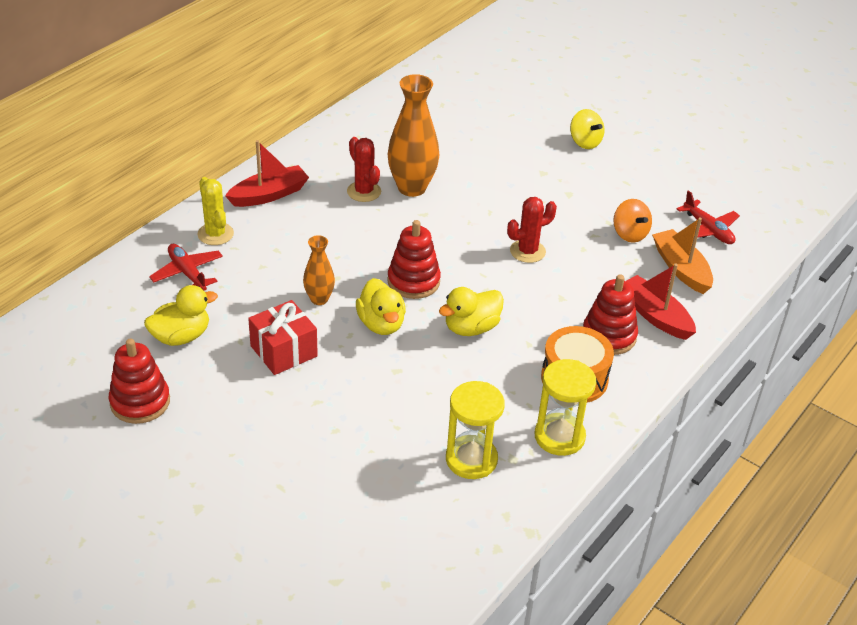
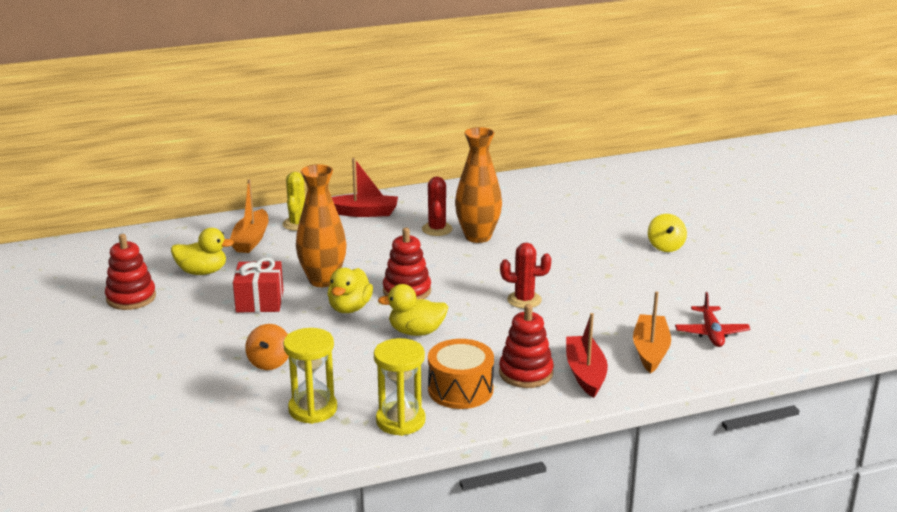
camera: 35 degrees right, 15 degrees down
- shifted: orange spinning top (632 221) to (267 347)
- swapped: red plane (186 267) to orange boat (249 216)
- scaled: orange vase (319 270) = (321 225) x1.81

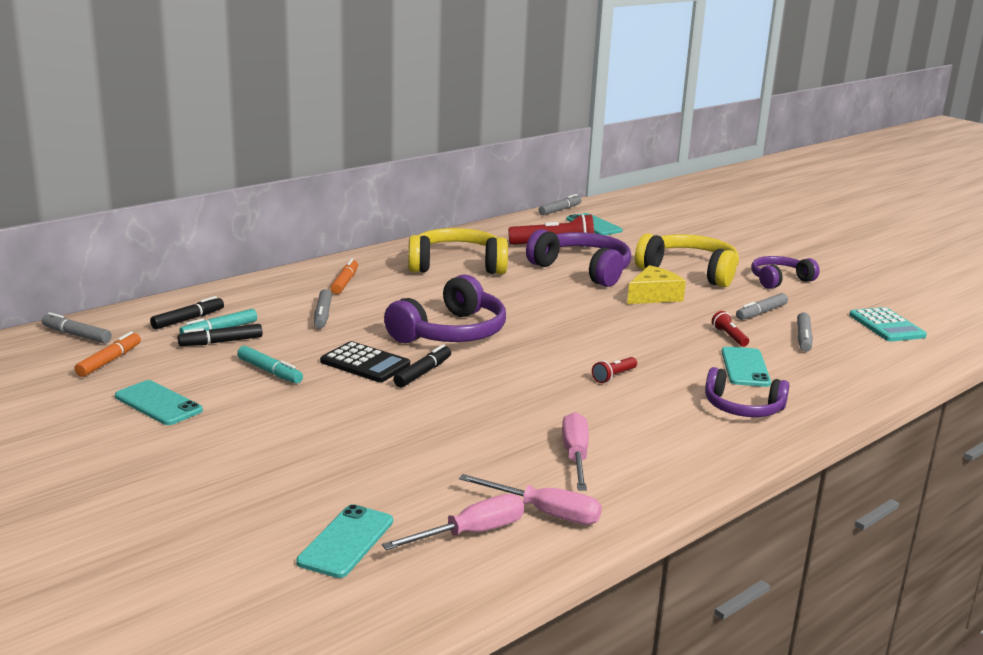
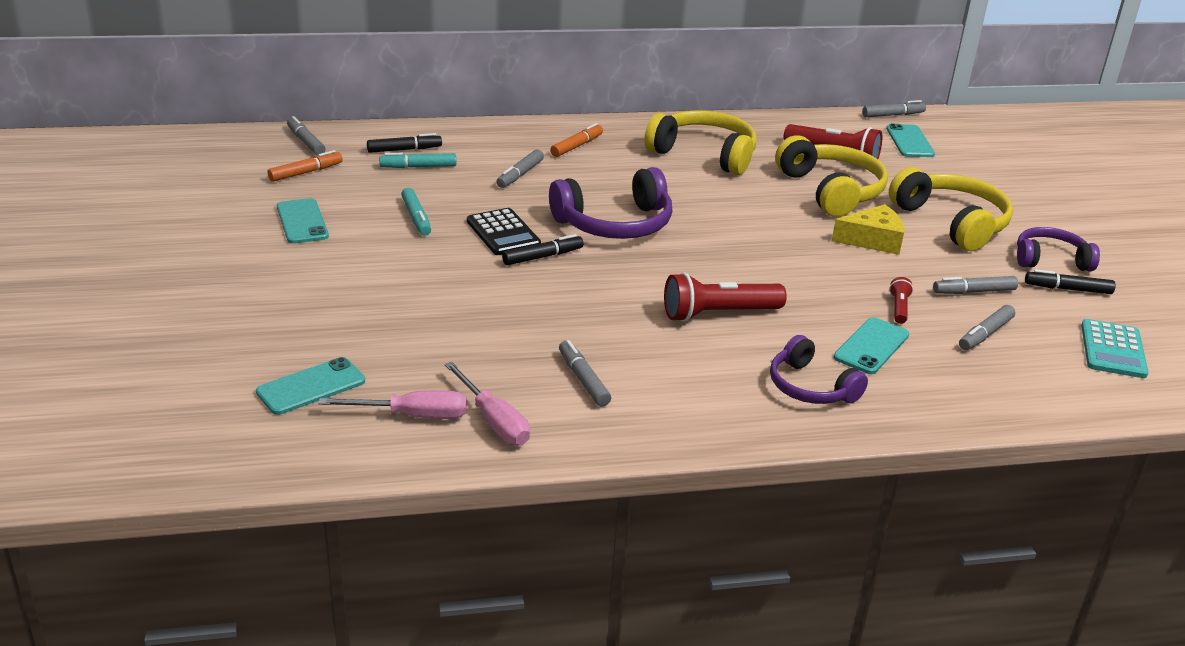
camera: 30 degrees right, 10 degrees up
- shifted: black marker (220 335) to (1070 281)
- swapped: pink screwdriver (575 451) to grey marker (585 373)
- repainted: purple headphones (578 258) to yellow headphones (831 176)
- scaled: red flashlight (614 370) = (725 297) x2.04

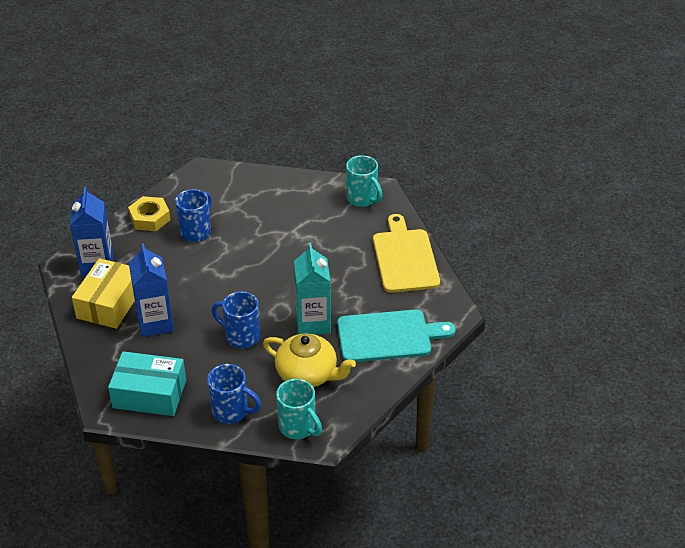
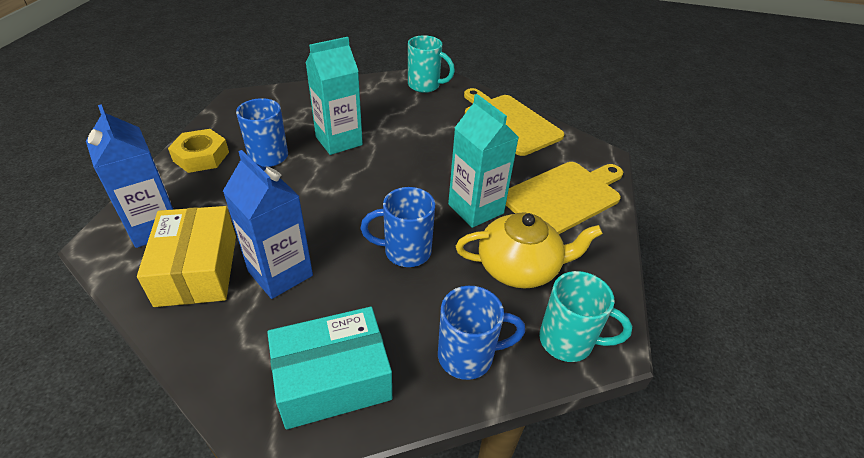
camera: 30 degrees left, 0 degrees up
- new: turquoise carton (334 96)
- repainted: turquoise cutting board (396 336) to yellow cutting board (564 198)

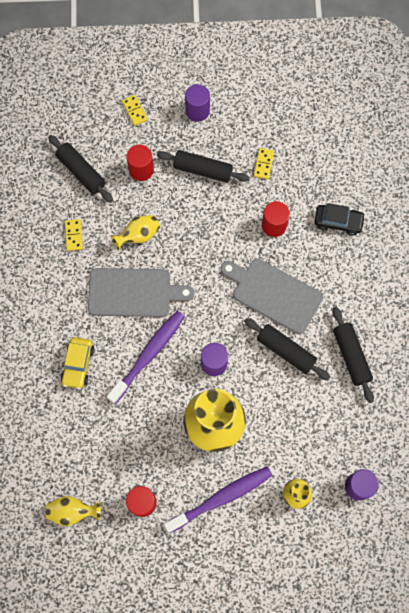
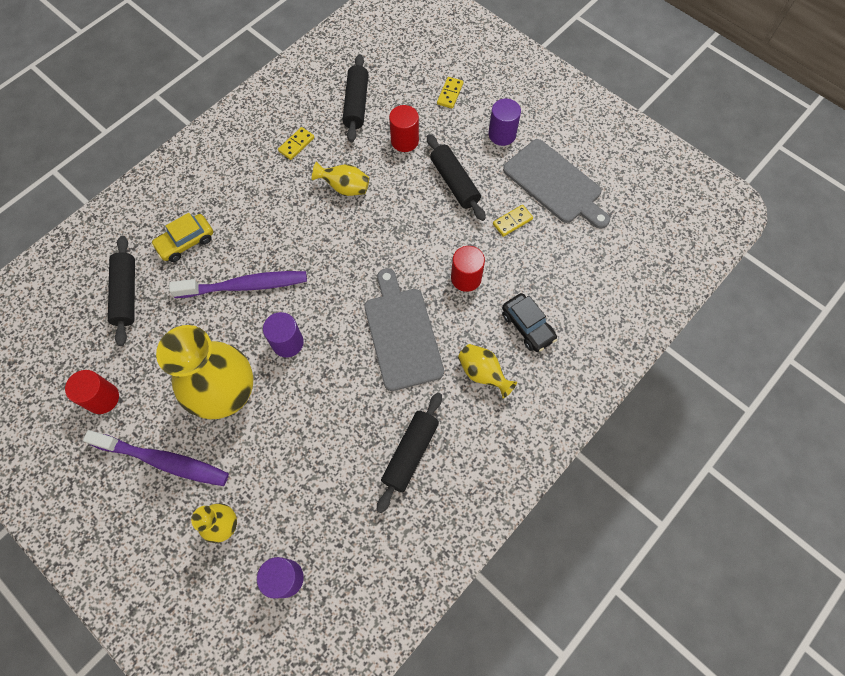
camera: 45 degrees right, 5 degrees down
- shifted: yellow vase (73 511) to (487 371)
- shifted: grey cutting board (141 292) to (556 184)
- shifted: black rolling pin (287 349) to (121 291)

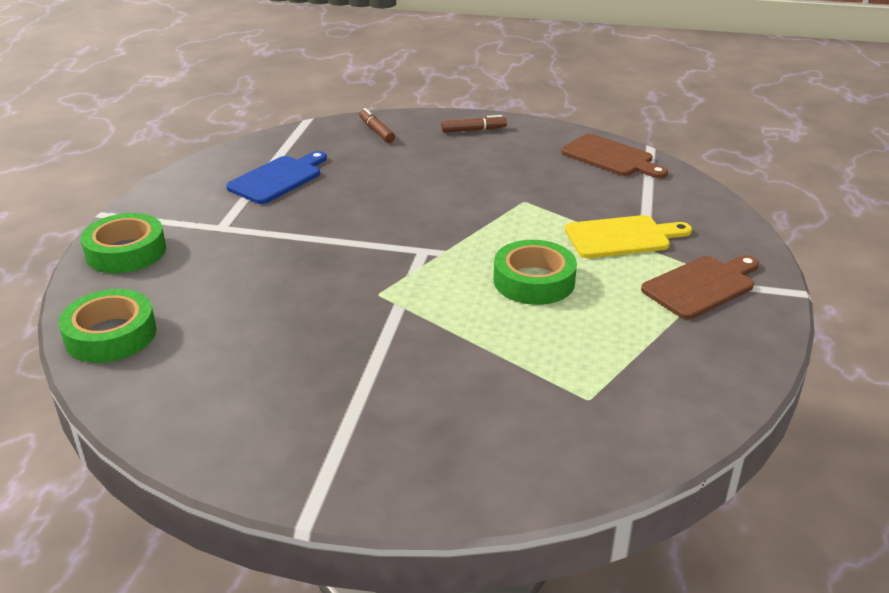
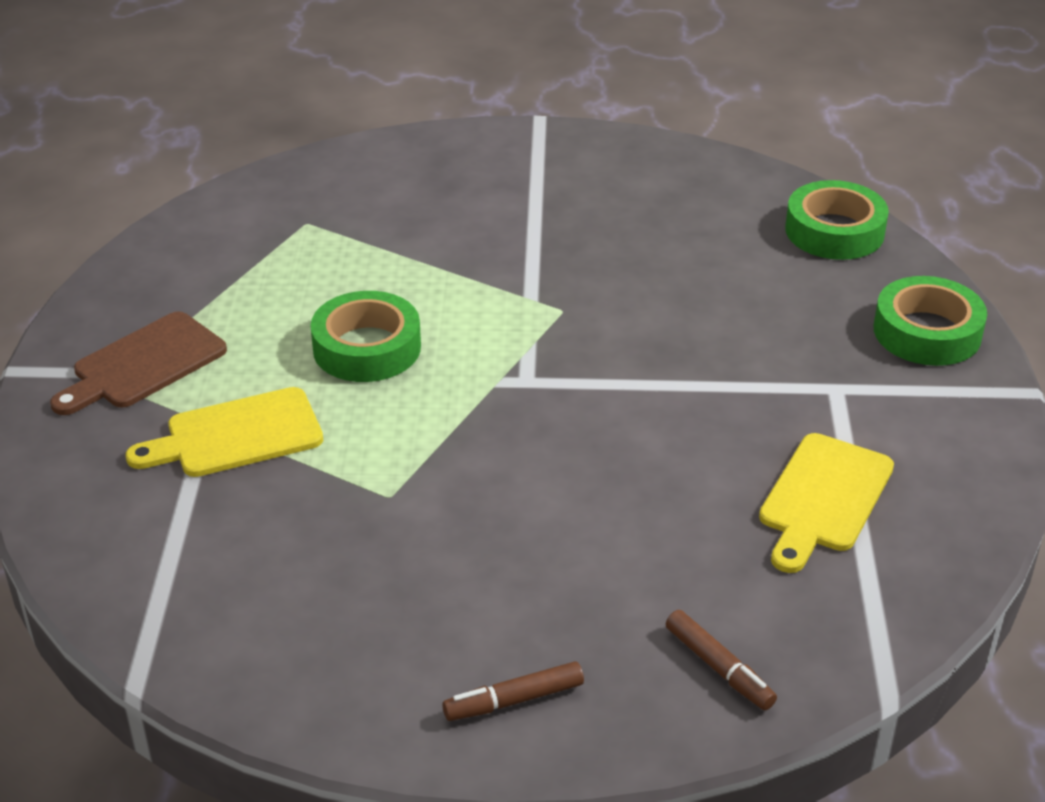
camera: 170 degrees right, 5 degrees up
- gone: brown cutting board (614 156)
- repainted: blue cutting board (276 177) to yellow cutting board (826 503)

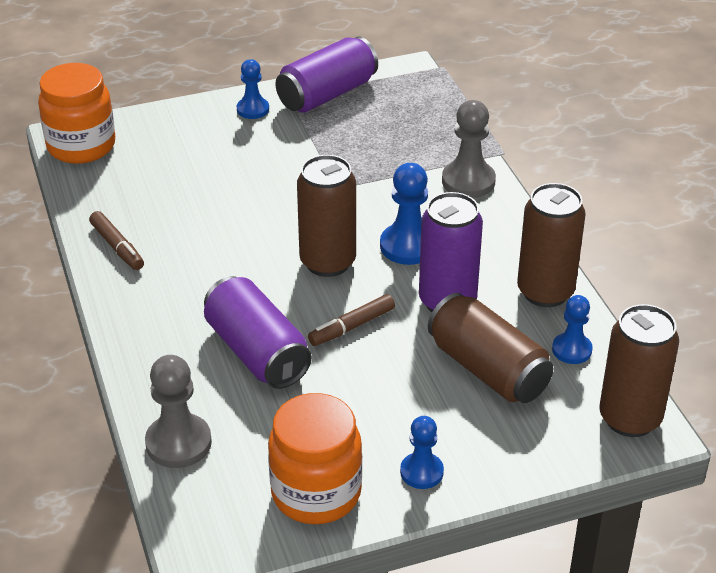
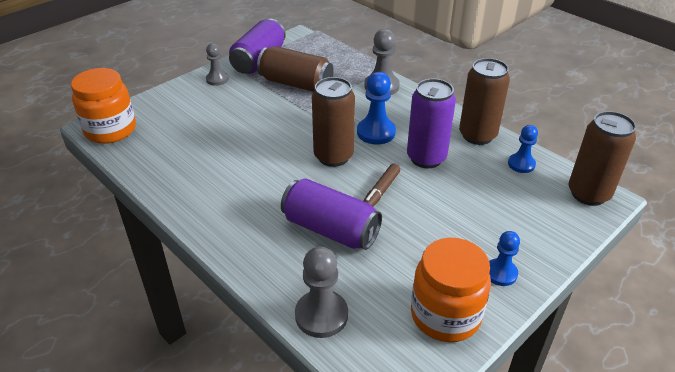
camera: 25 degrees left, 0 degrees up
- gone: brown marker (116 240)
- shifted: brown can (490 348) to (295 69)
- repainted: blue pawn (253 89) to grey pawn (217 64)

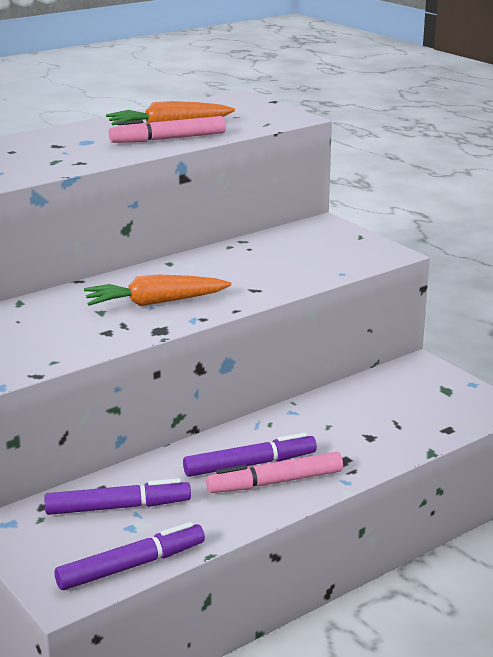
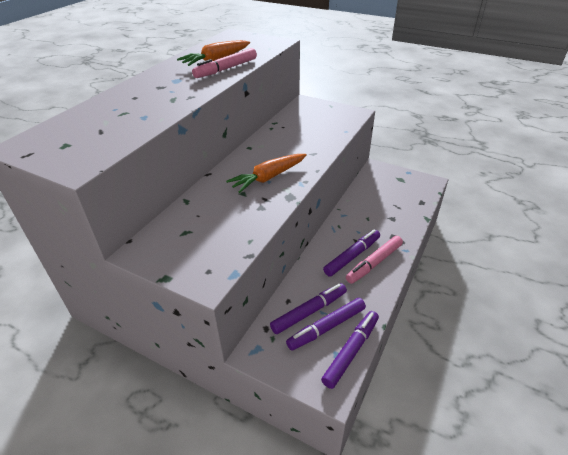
camera: 25 degrees left, 15 degrees up
- new: purple marker (326 324)

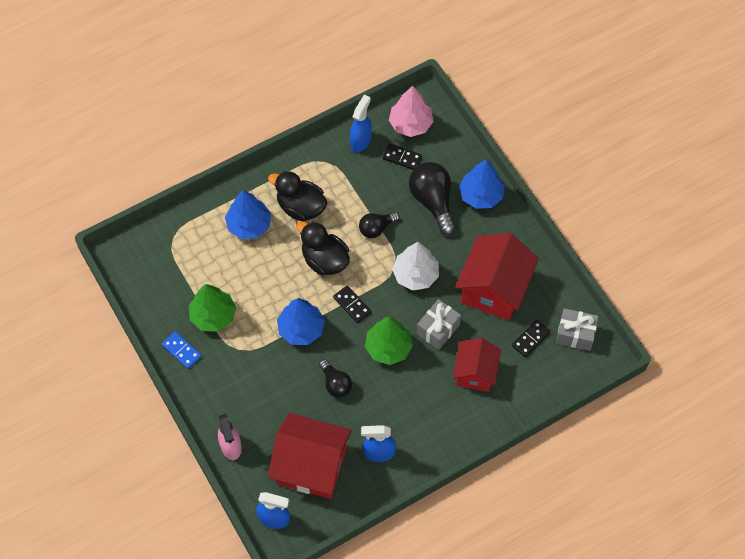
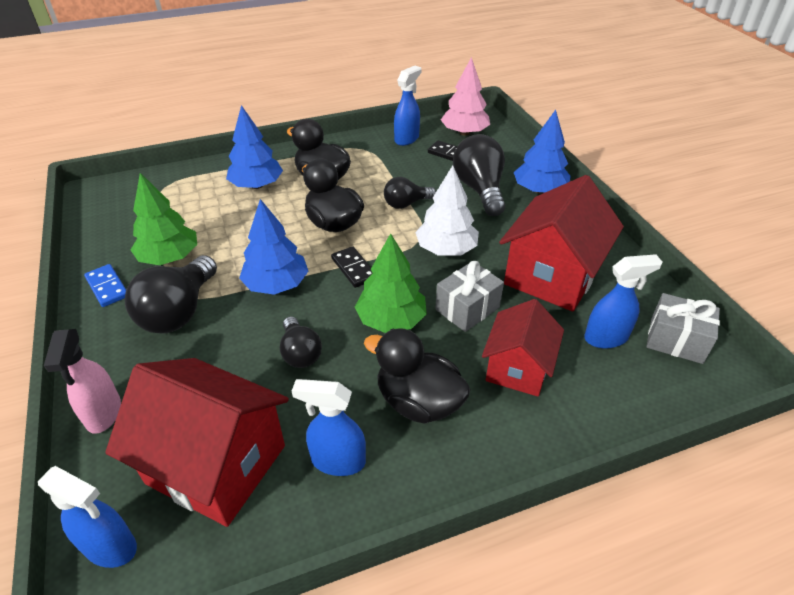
camera: 10 degrees right, 20 degrees down
- new: black light bulb (171 294)
- new: black duck (417 376)
- swapped: black domino (531 339) to blue spray bottle (623 301)

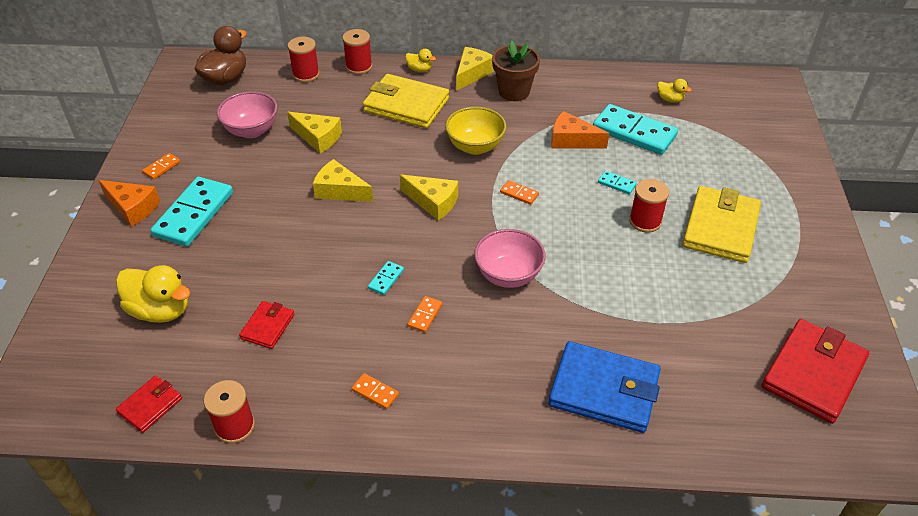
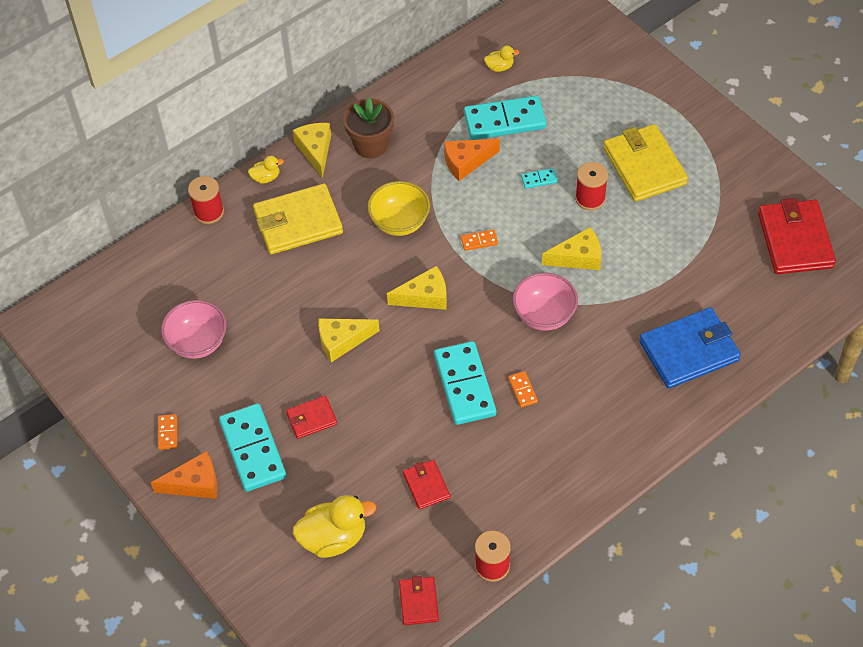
camera: 40 degrees left, 10 degrees up
- gone: brown duck (220 55)
- gone: red spool (304 59)
- gone: orange domino (375 391)
- new: red wallet (311 417)
- shifted: yellow cheese (314 132) to (571 248)
- scaled: turquoise domino (386 278) = (465 383) x2.33

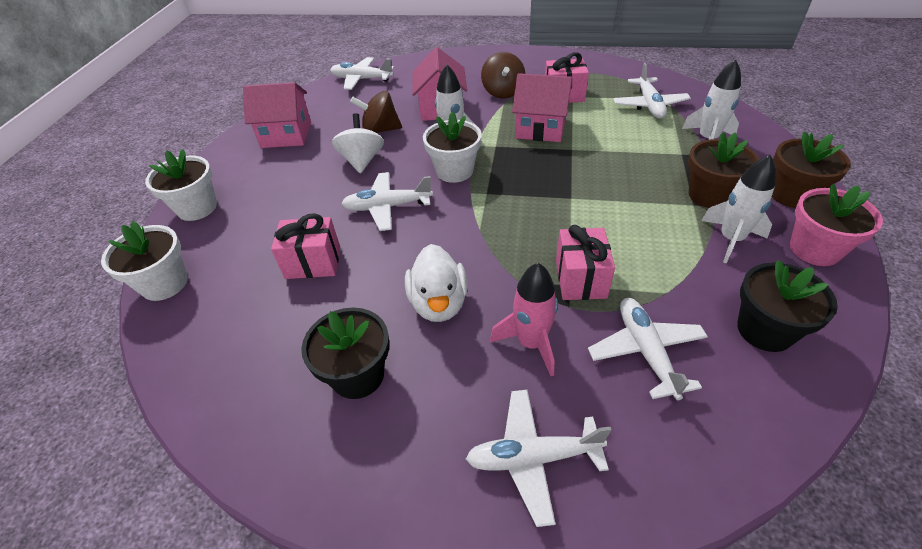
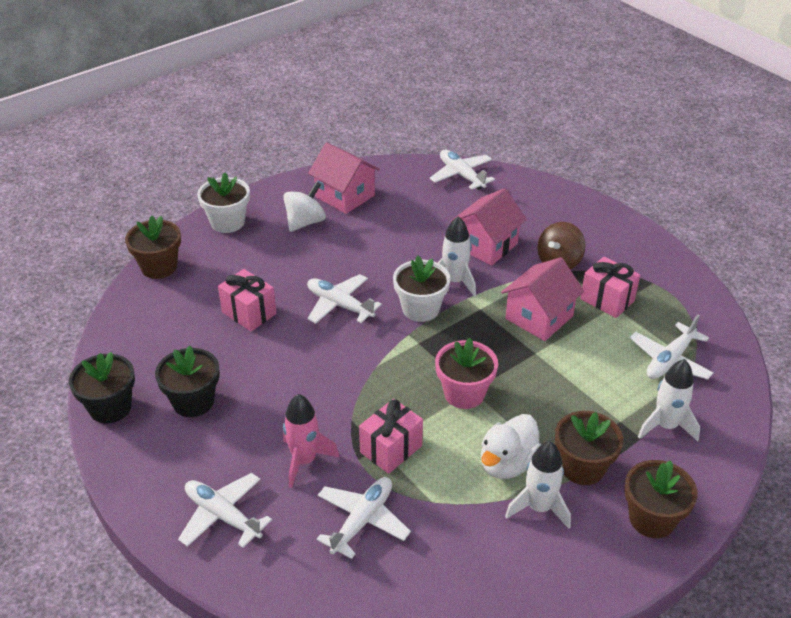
camera: 40 degrees right, 5 degrees down
- gone: brown spinning top (376 112)
- shifted: white spinning top (358 143) to (304 207)
- shifted: white duck (436 283) to (511 446)
- shifted: black flower pot (787 306) to (102 387)
- shifted: pink flower pot (836 225) to (466 373)
- repainted: white flower pot (144 261) to brown flower pot (153 247)
- rotated: pink house (542 107) = (542 299) 75 degrees clockwise

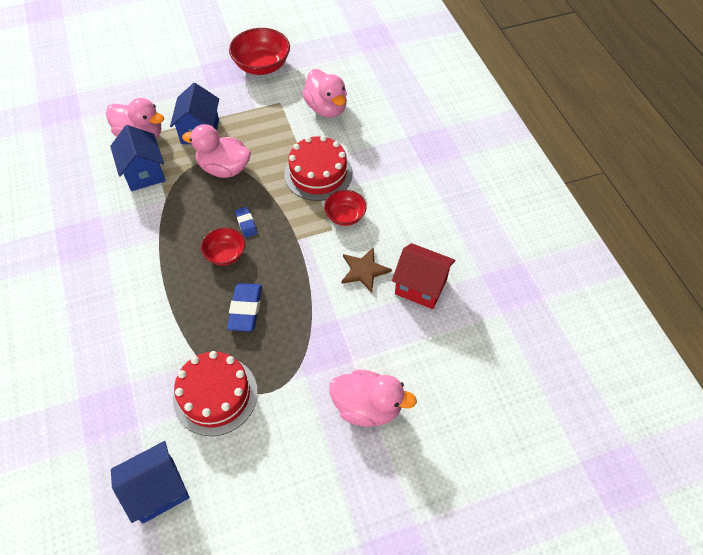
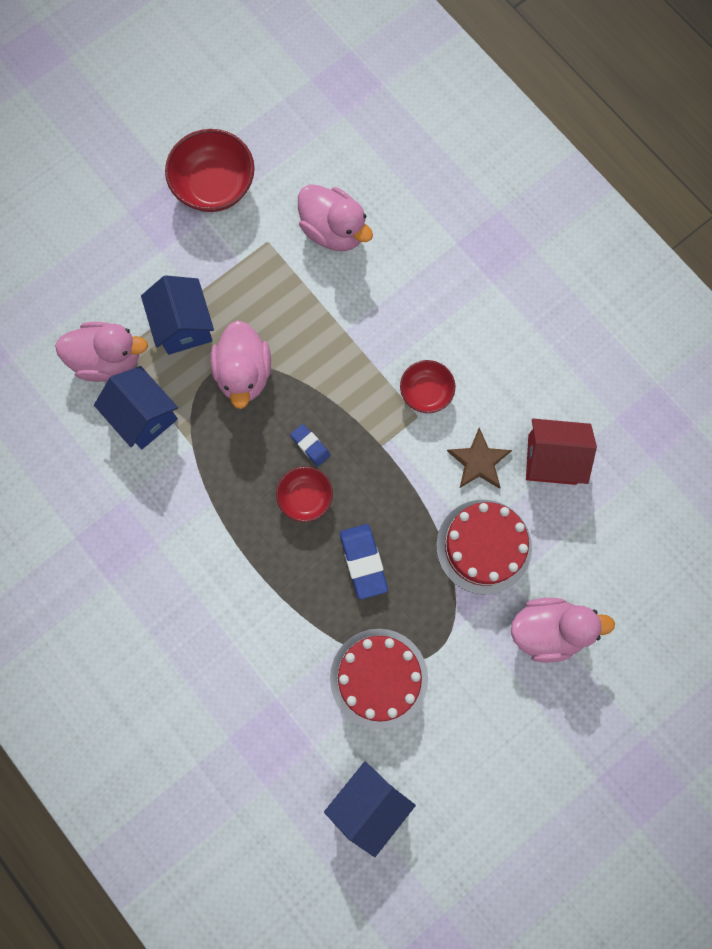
camera: 20 degrees left, 20 degrees up
- shifted: red cake (318 168) to (484 547)
- rotated: pink duck (216 151) = (241 364) 90 degrees counterclockwise

